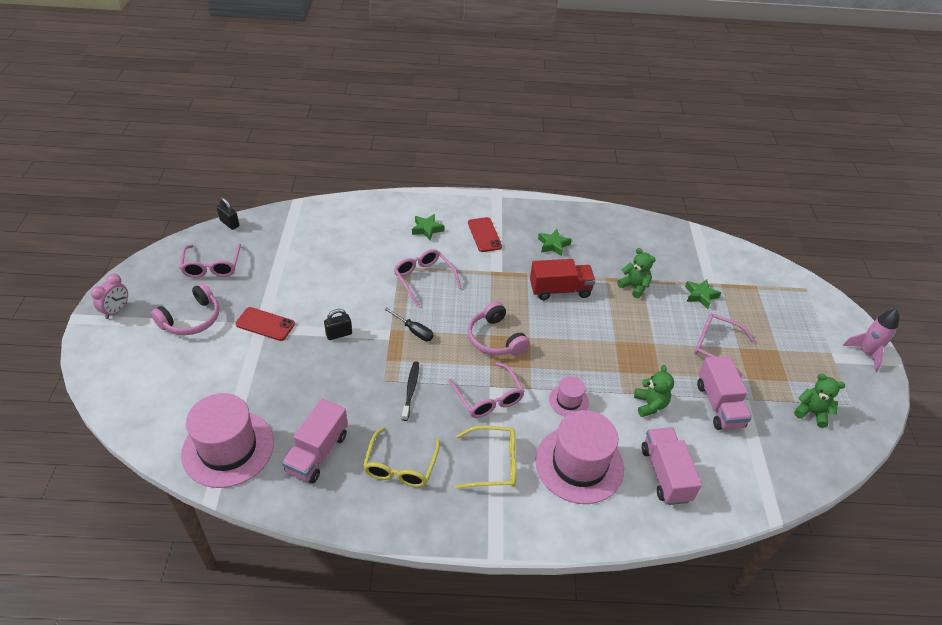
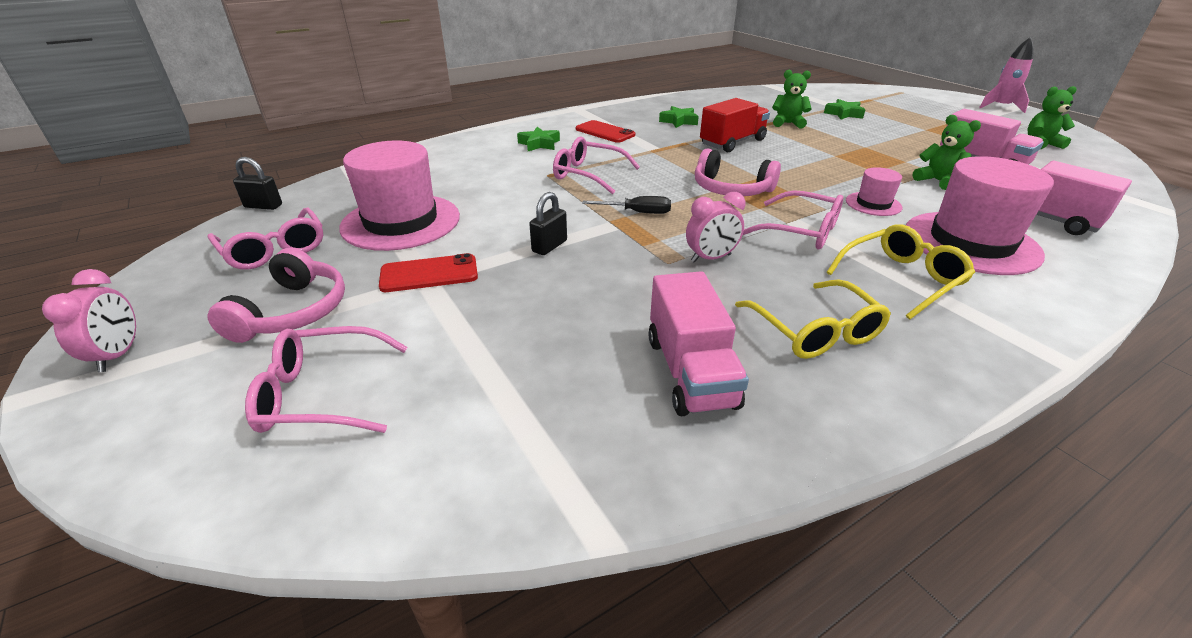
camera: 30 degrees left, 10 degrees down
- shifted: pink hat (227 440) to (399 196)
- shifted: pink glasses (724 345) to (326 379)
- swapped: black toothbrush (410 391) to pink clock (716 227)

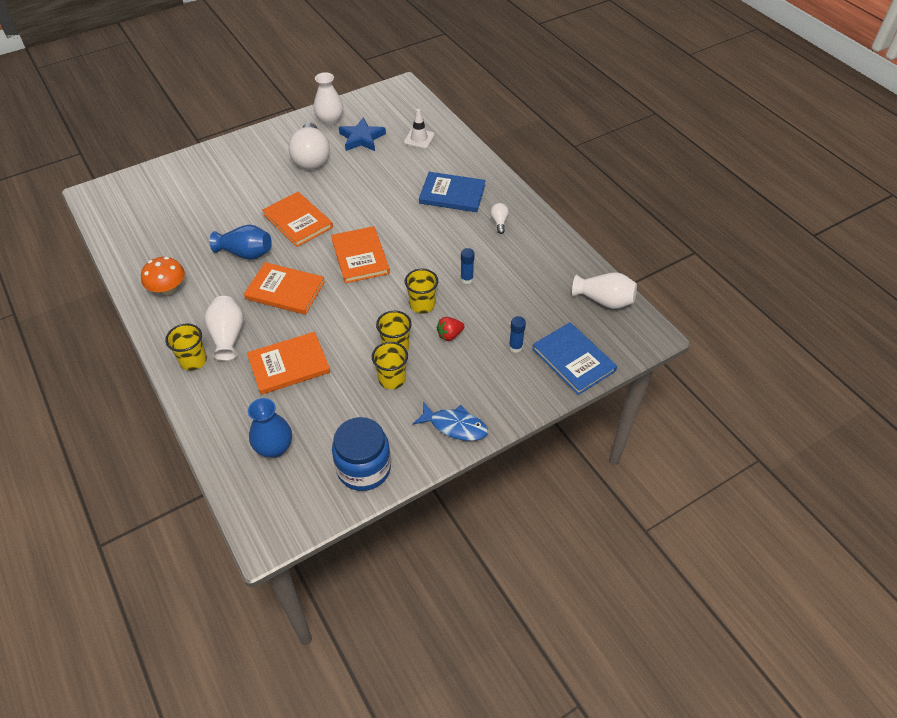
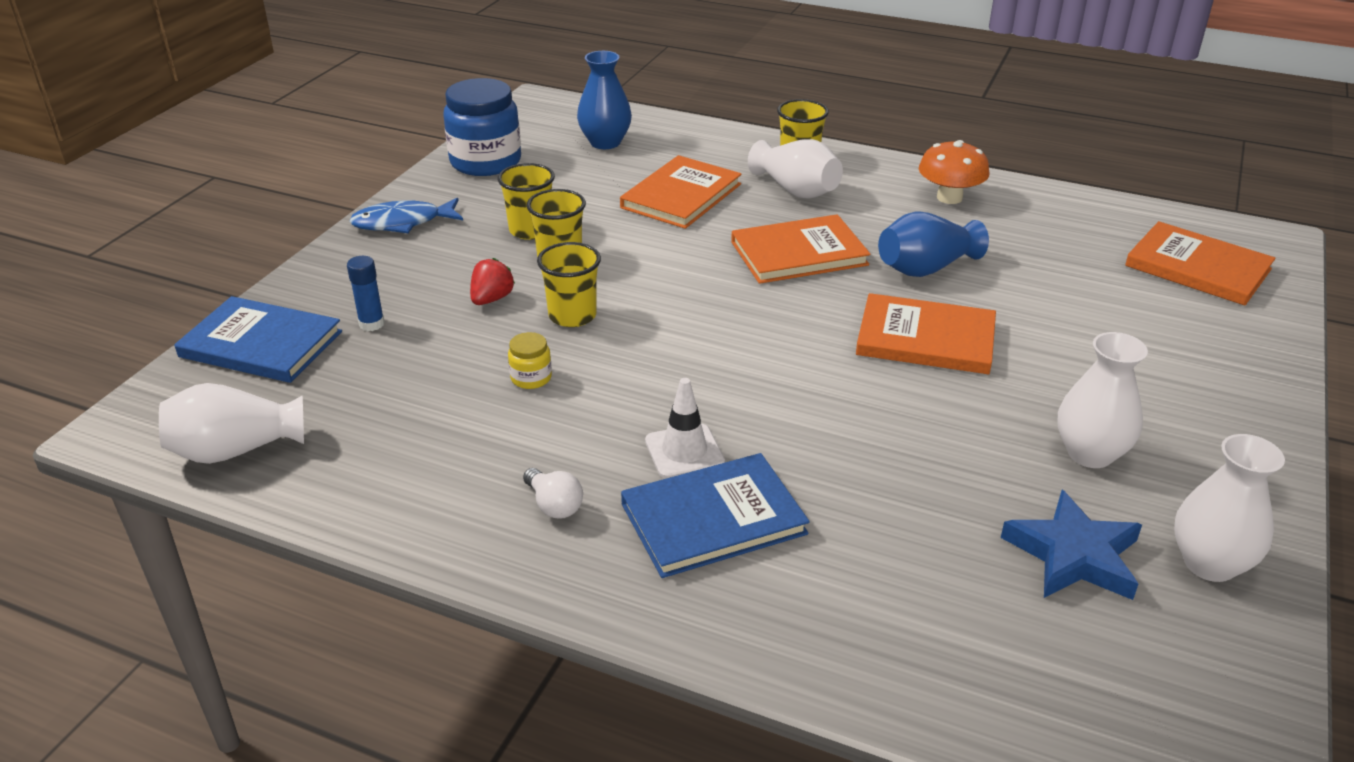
camera: 145 degrees right, 15 degrees down
- shifted: orange book (360 254) to (1200 263)
- shifted: white traffic cone (419 128) to (685 428)
- swapped: white light bulb (309 146) to white vase (1103 400)
- swapped: blue glue stick (468 266) to yellow jar (530 360)

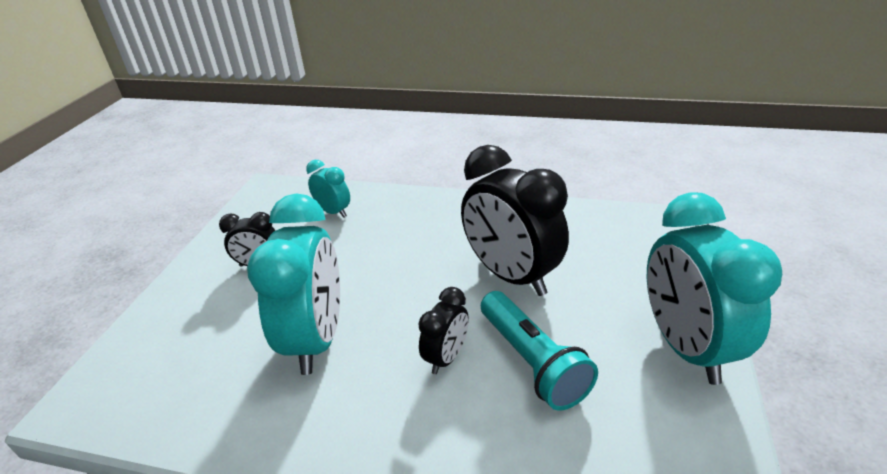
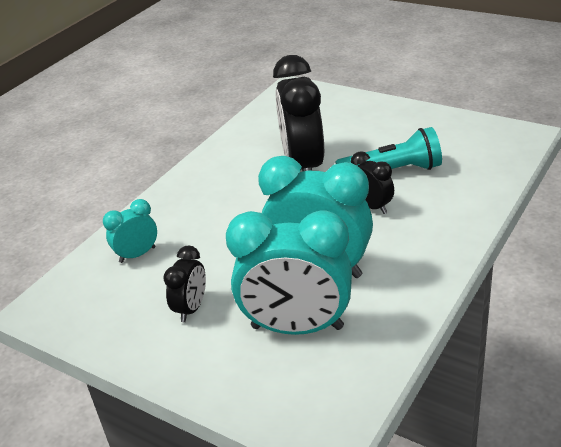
camera: 70 degrees left, 0 degrees up
- shifted: turquoise clock (714 288) to (289 272)
- rotated: black clock (515 220) = (298 113) 105 degrees clockwise

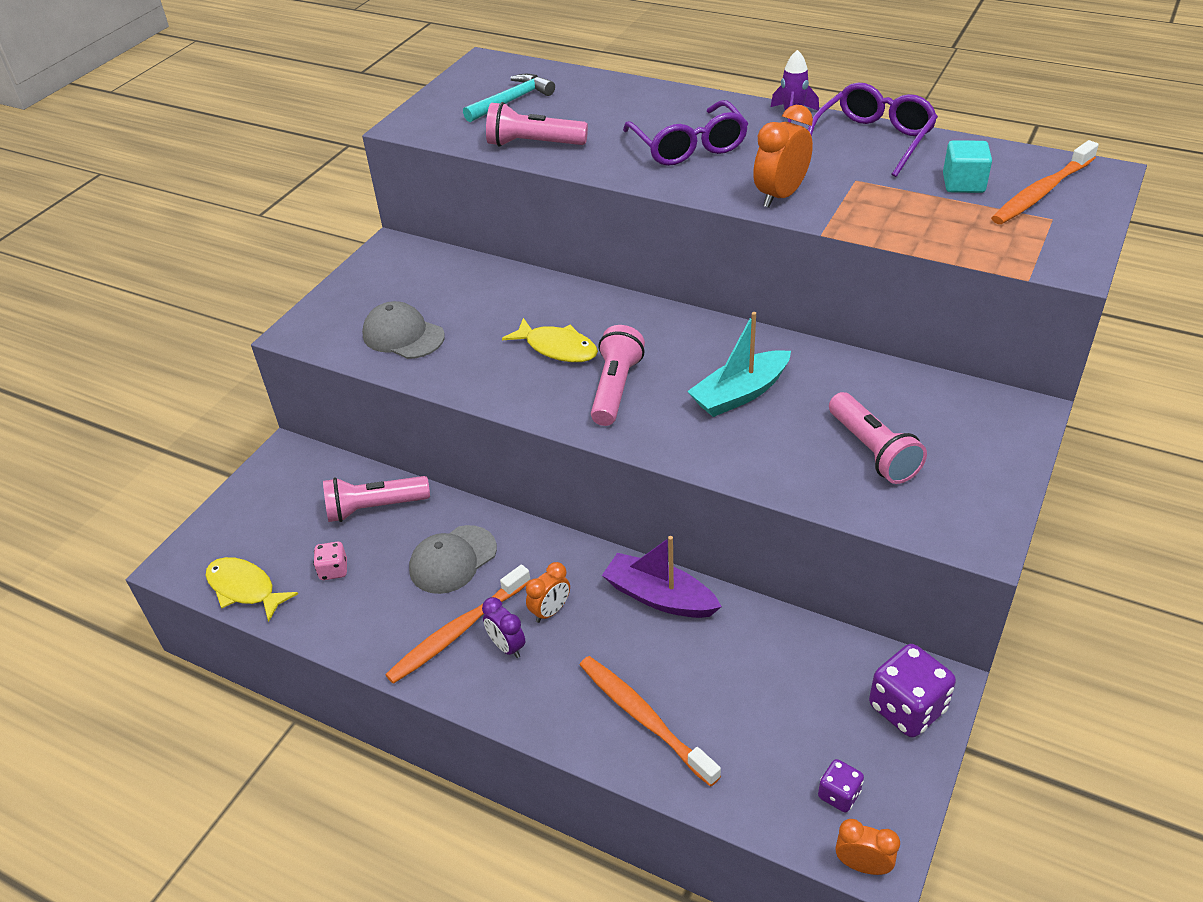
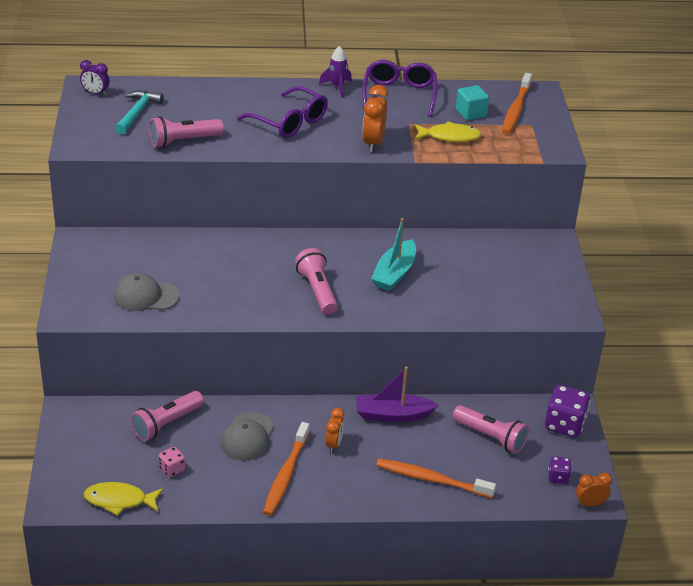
camera: 35 degrees left, 5 degrees down
- shifted: purple clock (503 627) to (94 78)
- shifted: yellow fish (550 340) to (448 131)
- shifted: pink flashlight (878 438) to (491 429)

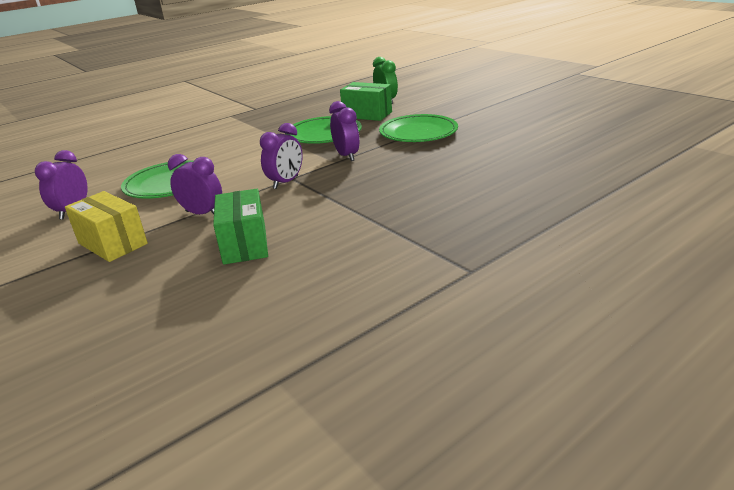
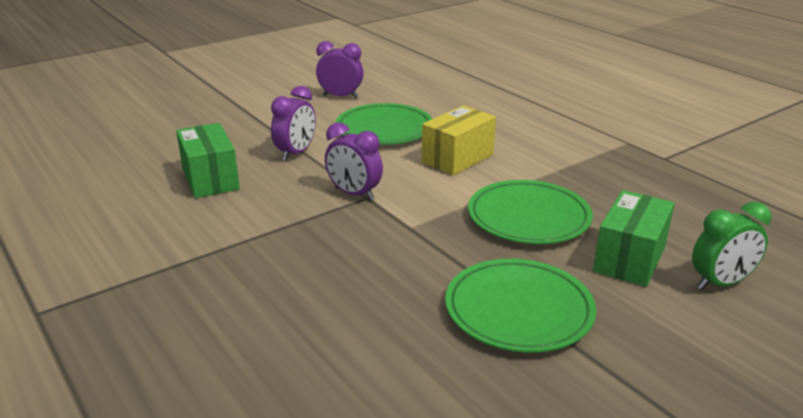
camera: 90 degrees right, 0 degrees up
- gone: purple clock (344 131)
- shifted: yellow box (106 226) to (459 140)
- rotated: green box (240 227) = (208 160) 75 degrees clockwise

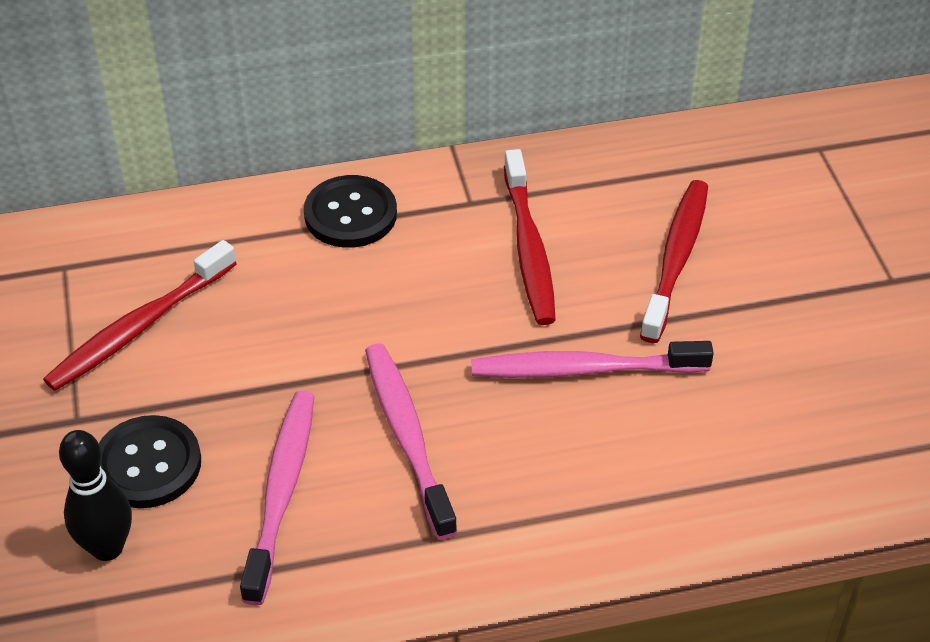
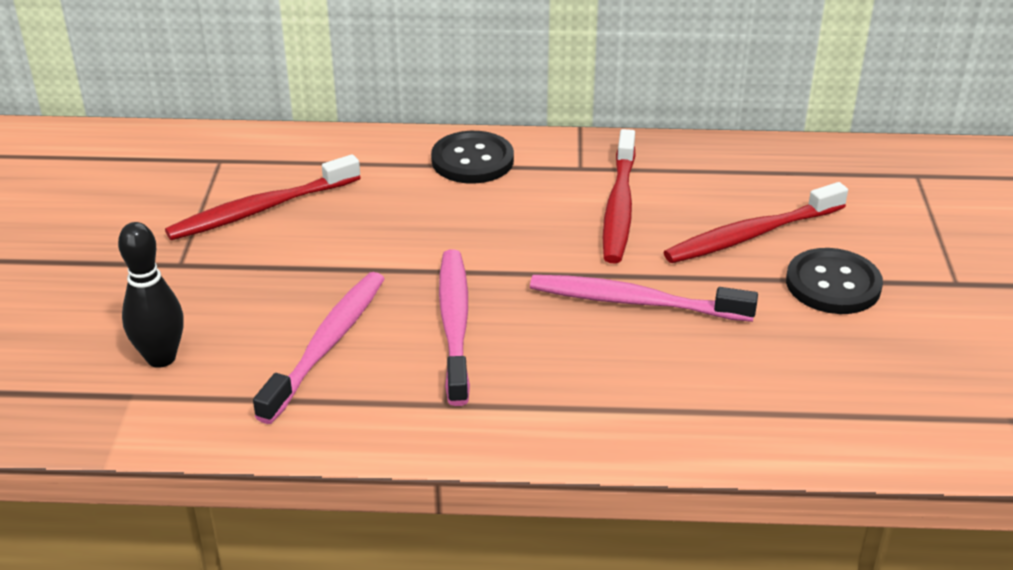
camera: 15 degrees right, 10 degrees down
- shifted: black button (150 461) to (834 281)
- rotated: red toothbrush (674 261) = (756 222) 150 degrees counterclockwise

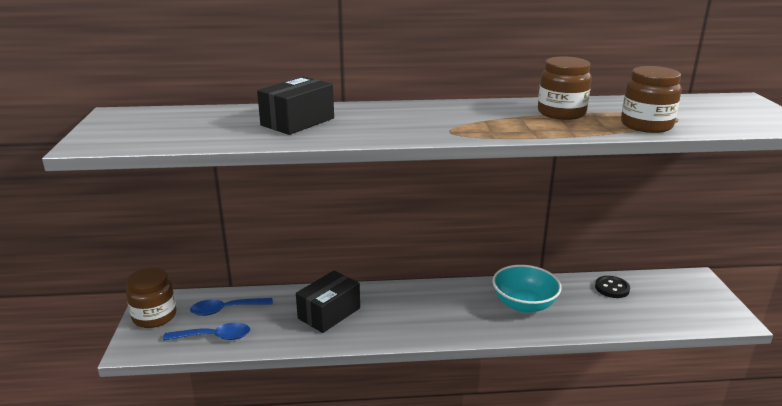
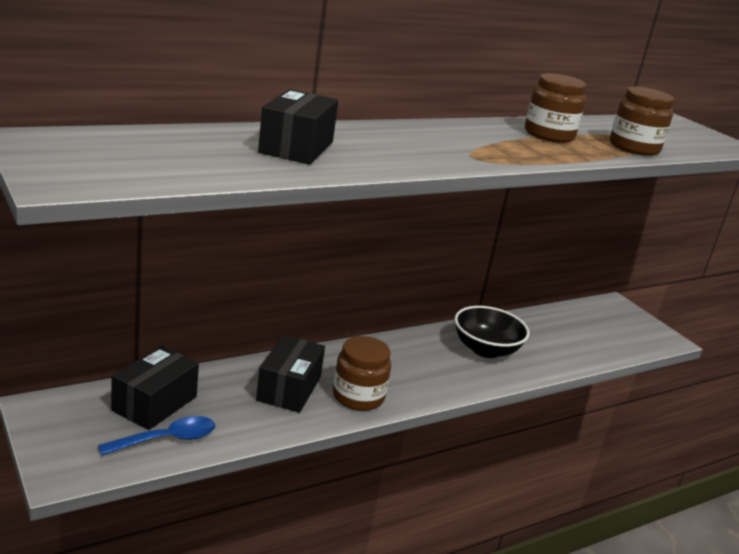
camera: 30 degrees left, 0 degrees up
- gone: black button (612 287)
- shifted: brown jar (151 297) to (362 373)
- swapped: blue spoon (231 307) to black box (155 388)
- repainted: turquoise bowl (527 289) to black bowl (491 332)

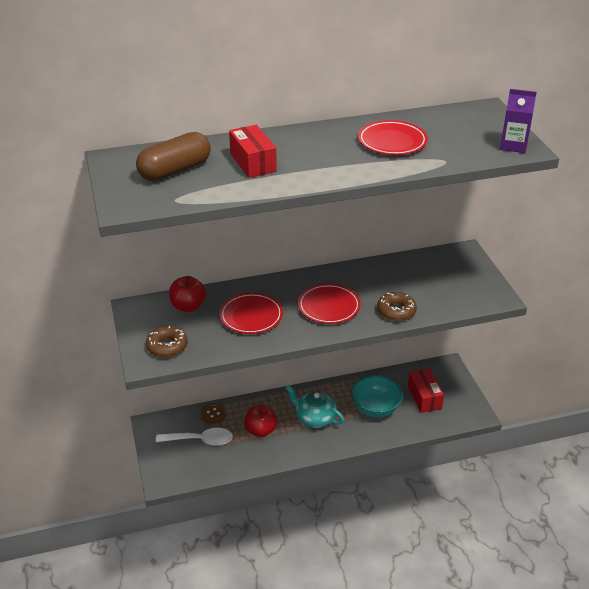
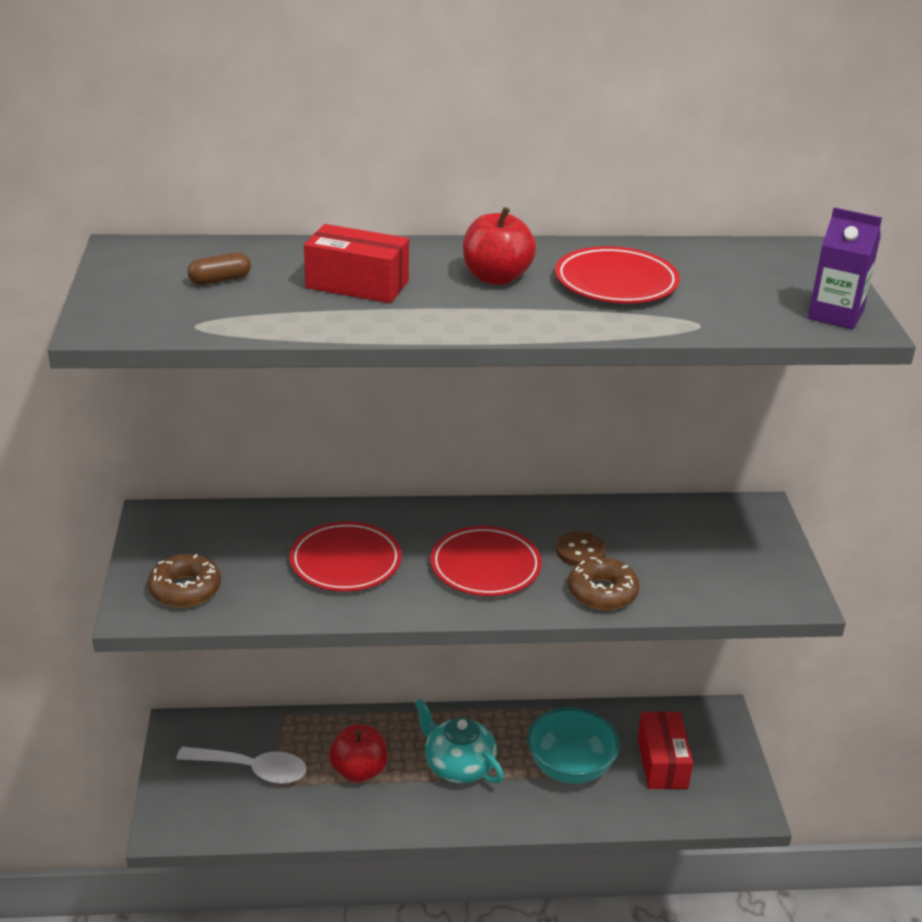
camera: 10 degrees right, 5 degrees down
- shifted: red apple (187 294) to (499 246)
- shifted: brown button (213 413) to (581 549)
- rotated: red box (253 151) = (356 263) 60 degrees counterclockwise
- scaled: brown capsule (173 156) = (219 268) x0.46

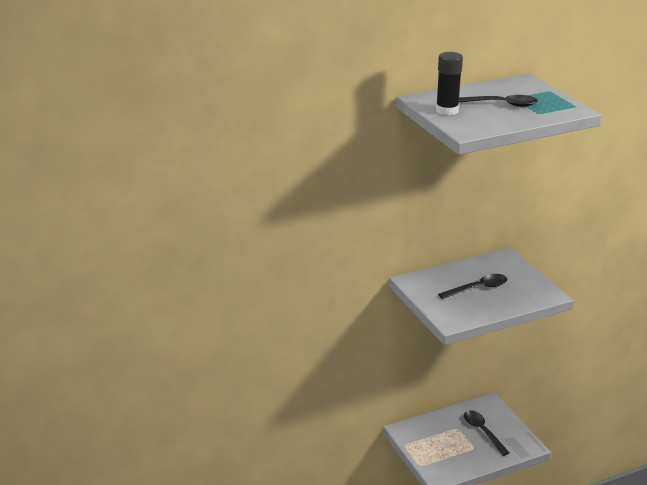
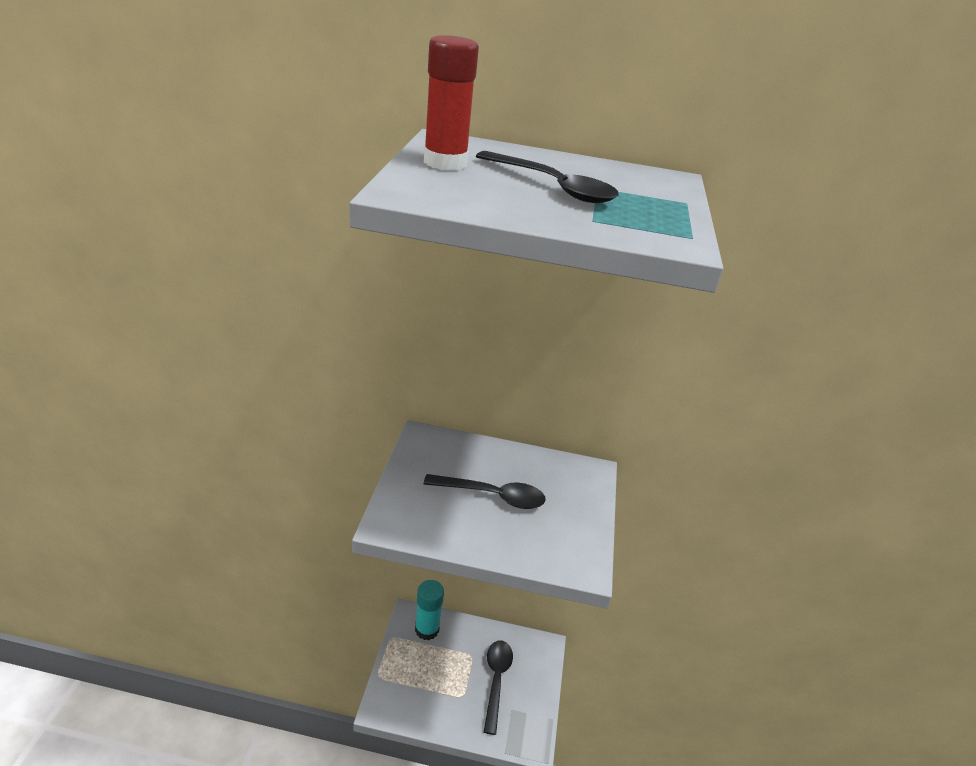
camera: 30 degrees right, 5 degrees up
- new: turquoise glue stick (429 610)
- repainted: black glue stick (449 83) to red glue stick (451 103)

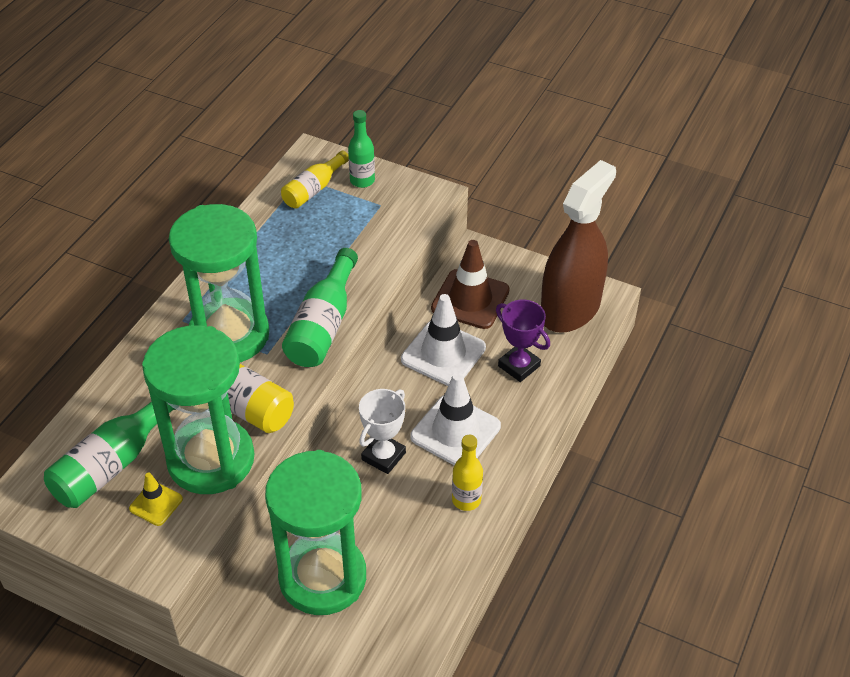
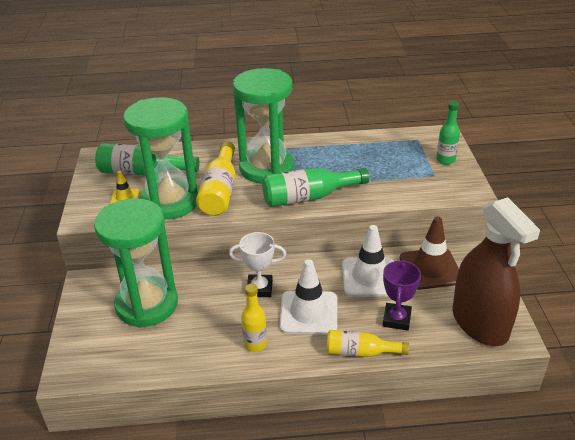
camera: 60 degrees right, 10 degrees down
- shifted: yellow bottle (315 179) to (368 343)
- rotated: brown spray bottle (578 246) = (496 271) 60 degrees clockwise

